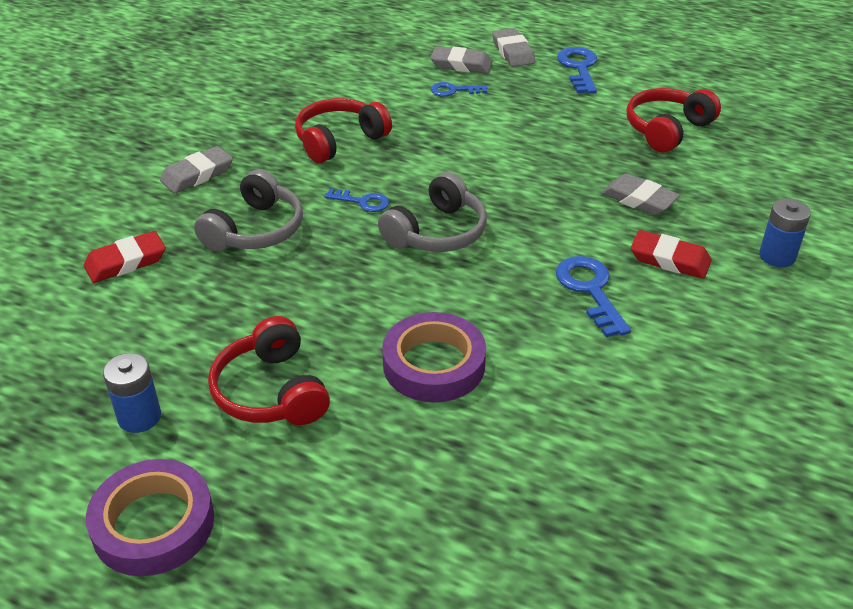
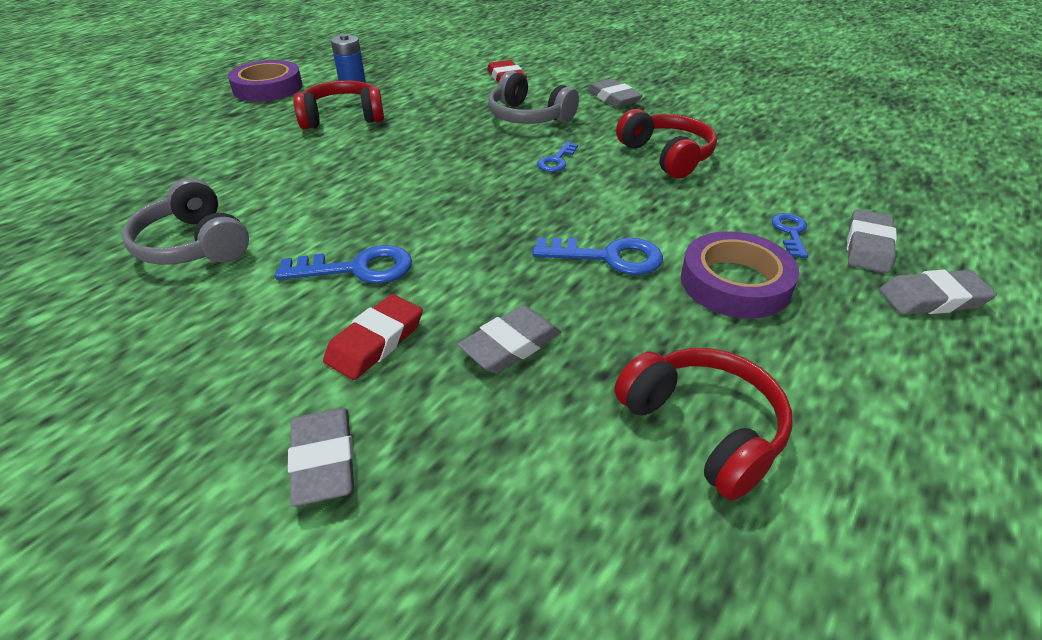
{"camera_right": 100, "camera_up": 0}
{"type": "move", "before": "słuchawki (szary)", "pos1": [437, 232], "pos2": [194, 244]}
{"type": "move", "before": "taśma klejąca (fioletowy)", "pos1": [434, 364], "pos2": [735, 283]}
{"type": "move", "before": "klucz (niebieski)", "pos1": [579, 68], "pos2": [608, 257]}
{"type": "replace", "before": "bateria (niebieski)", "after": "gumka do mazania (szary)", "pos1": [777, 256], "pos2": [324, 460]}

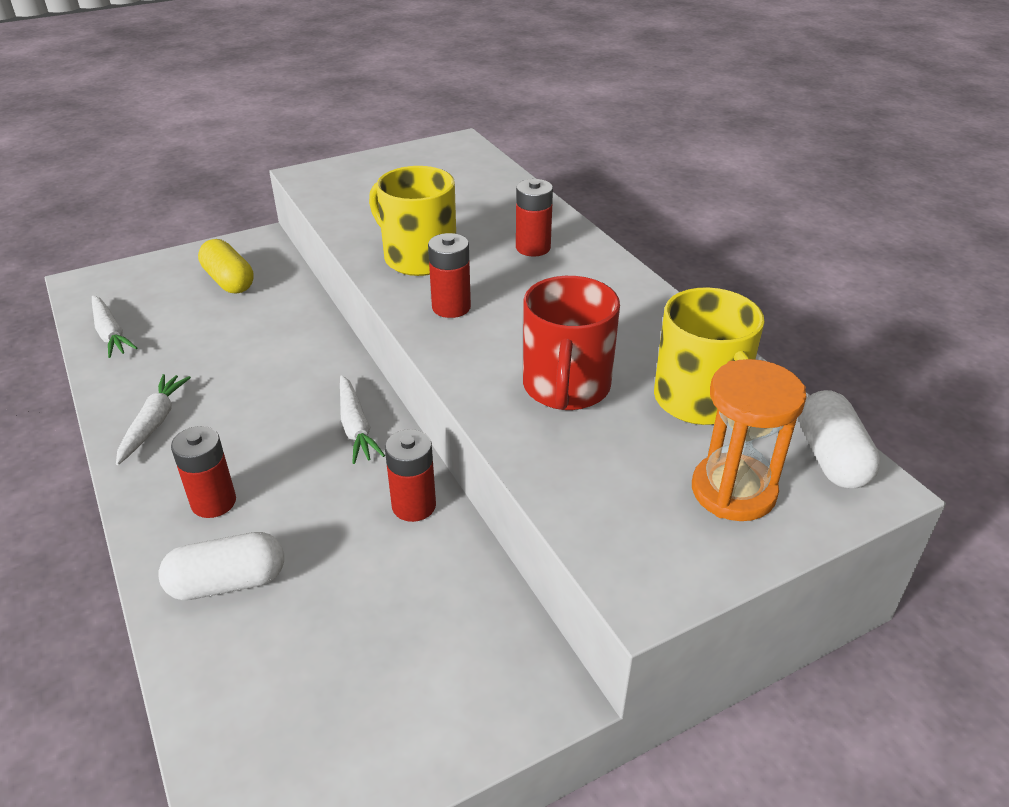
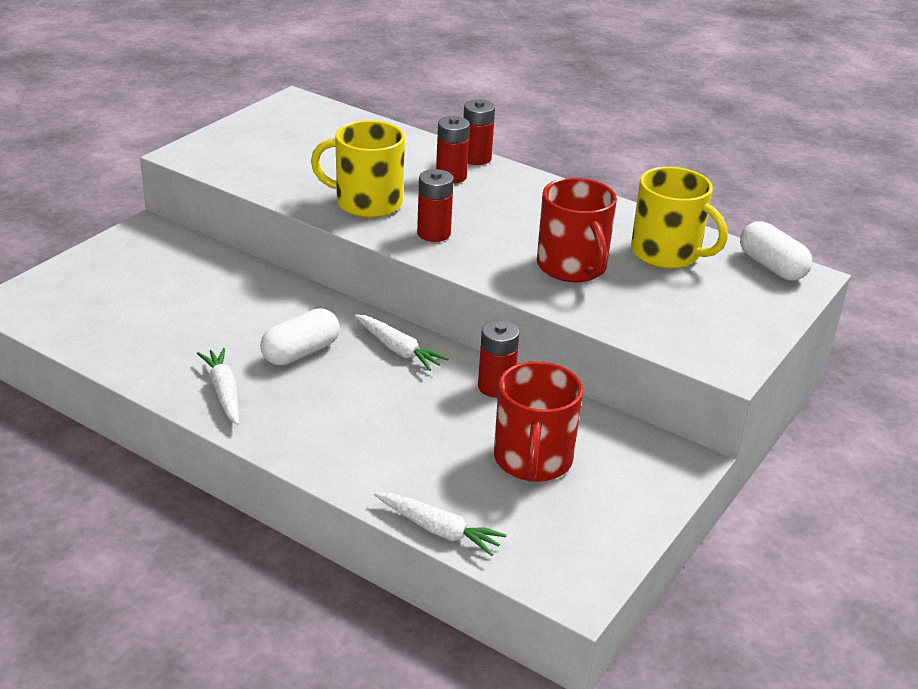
{"camera_right": -30, "camera_up": -5}
{"type": "move", "before": "marchewka (biały)", "pos1": [110, 333], "pos2": [438, 530]}
{"type": "move", "before": "kapsułka (biały)", "pos1": [228, 583], "pos2": [301, 352]}
{"type": "move", "before": "bateria (czerwony)", "pos1": [213, 502], "pos2": [476, 158]}
{"type": "delete", "before": "kapsułka (żółty)", "pos1": [229, 281]}
{"type": "delete", "before": "klepsydra (pomarańczowy)", "pos1": [733, 491]}
{"type": "insert", "after": "kubek (czerwony)", "pos2": [532, 460]}

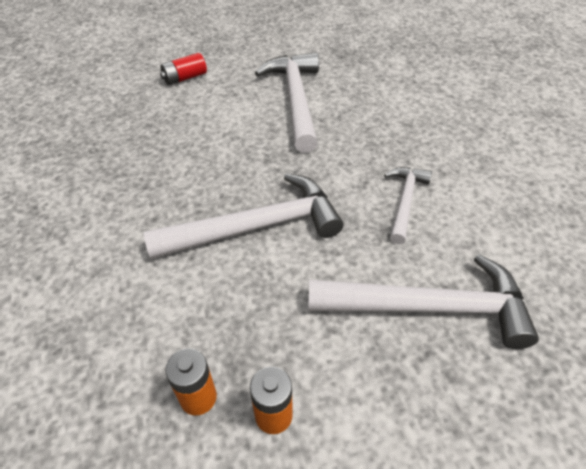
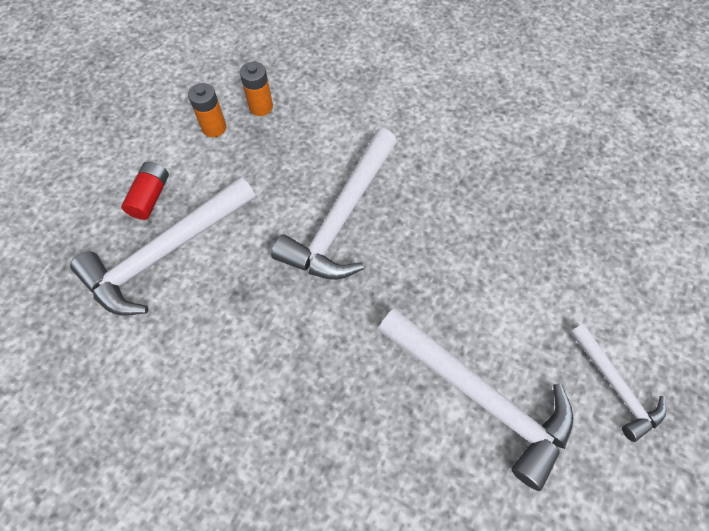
{"camera_right": 135, "camera_up": 15}
{"type": "move", "before": "bateria (czerwony)", "pos1": [185, 78], "pos2": [150, 197]}
{"type": "move", "before": "młotek (biały)", "pos1": [405, 202], "pos2": [615, 386]}

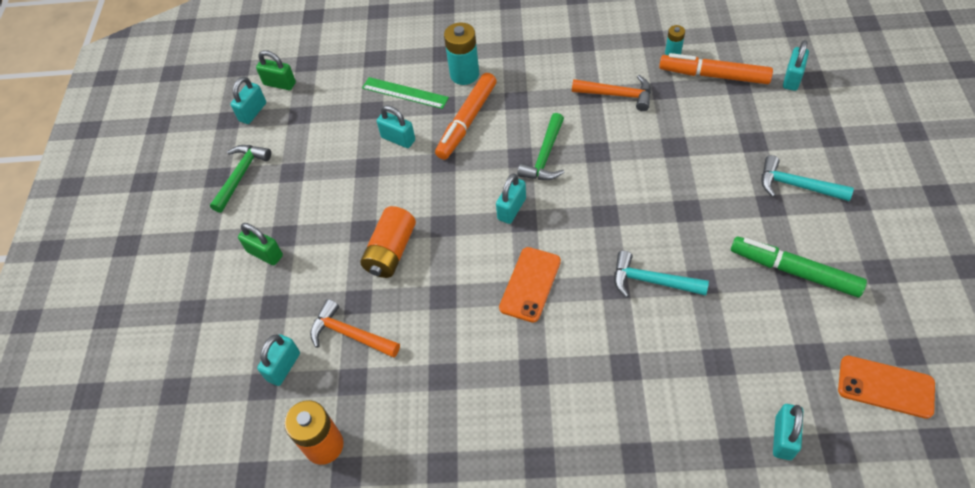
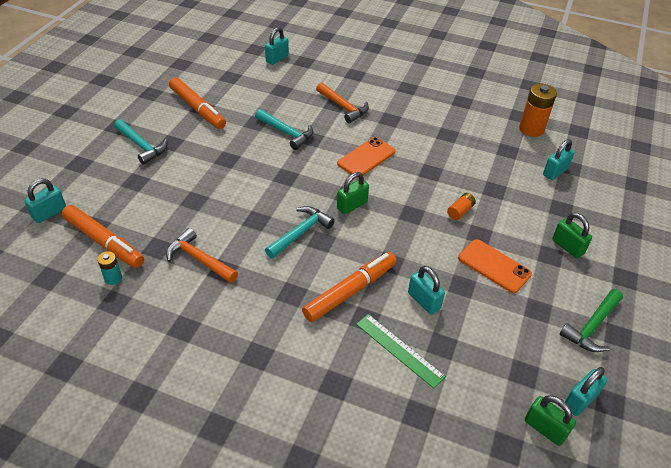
{"camera_right": -165, "camera_up": -10}
{"type": "move", "before": "młotek (pomarańczowy)", "pos1": [350, 334], "pos2": [343, 107]}
{"type": "resize", "before": "bateria (pomarańczowy)", "pos1": [391, 251], "pos2": [460, 211], "scale": 0.54}
{"type": "delete", "before": "bateria (turkusowy)", "pos1": [464, 74]}
{"type": "recolor", "before": "kłódka (turkusowy)", "after": "kłódka (zielony)", "pos1": [511, 209], "pos2": [352, 205]}
{"type": "recolor", "before": "młotek (zielony)", "after": "młotek (turkusowy)", "pos1": [545, 156], "pos2": [300, 233]}
{"type": "recolor", "before": "flamaster (zielony)", "after": "flamaster (pomarańczowy)", "pos1": [794, 271], "pos2": [197, 109]}
{"type": "move", "before": "telefon (pomarańczowy)", "pos1": [885, 386], "pos2": [494, 266]}

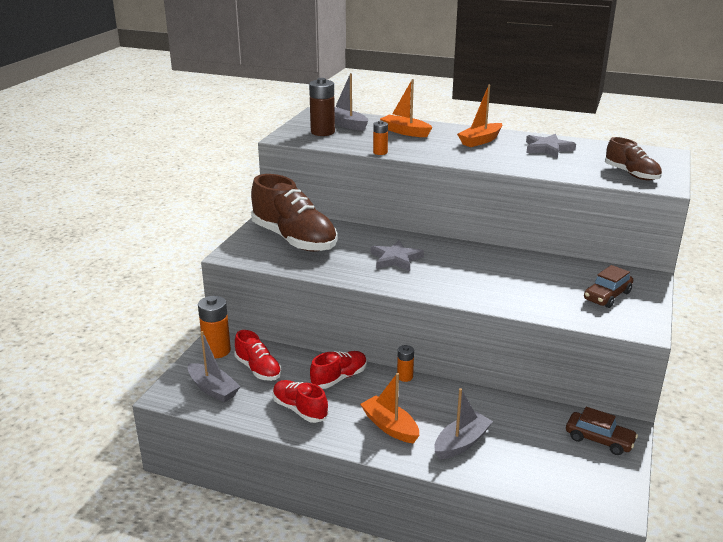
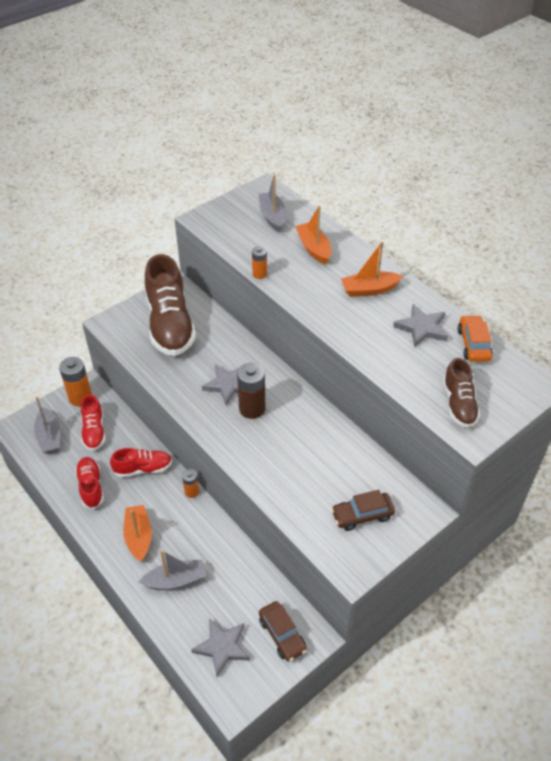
{"camera_right": 30, "camera_up": 20}
{"type": "move", "before": "bateria (brązowy)", "pos1": [322, 132], "pos2": [252, 409]}
{"type": "insert", "after": "gwiazda (szary)", "pos2": [222, 647]}
{"type": "insert", "after": "samochód (pomarańczowy)", "pos2": [473, 344]}

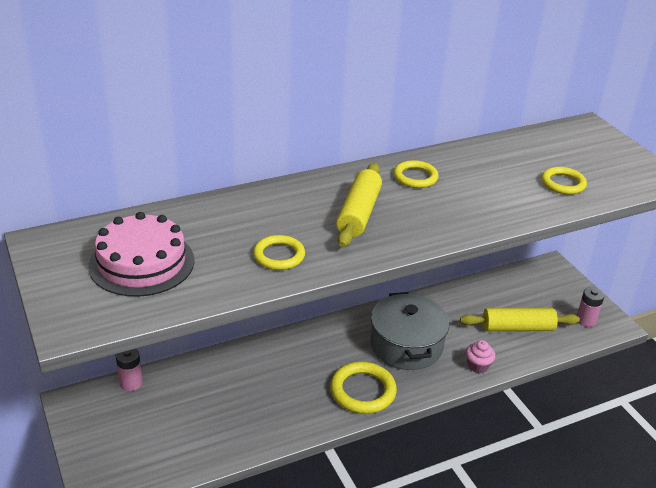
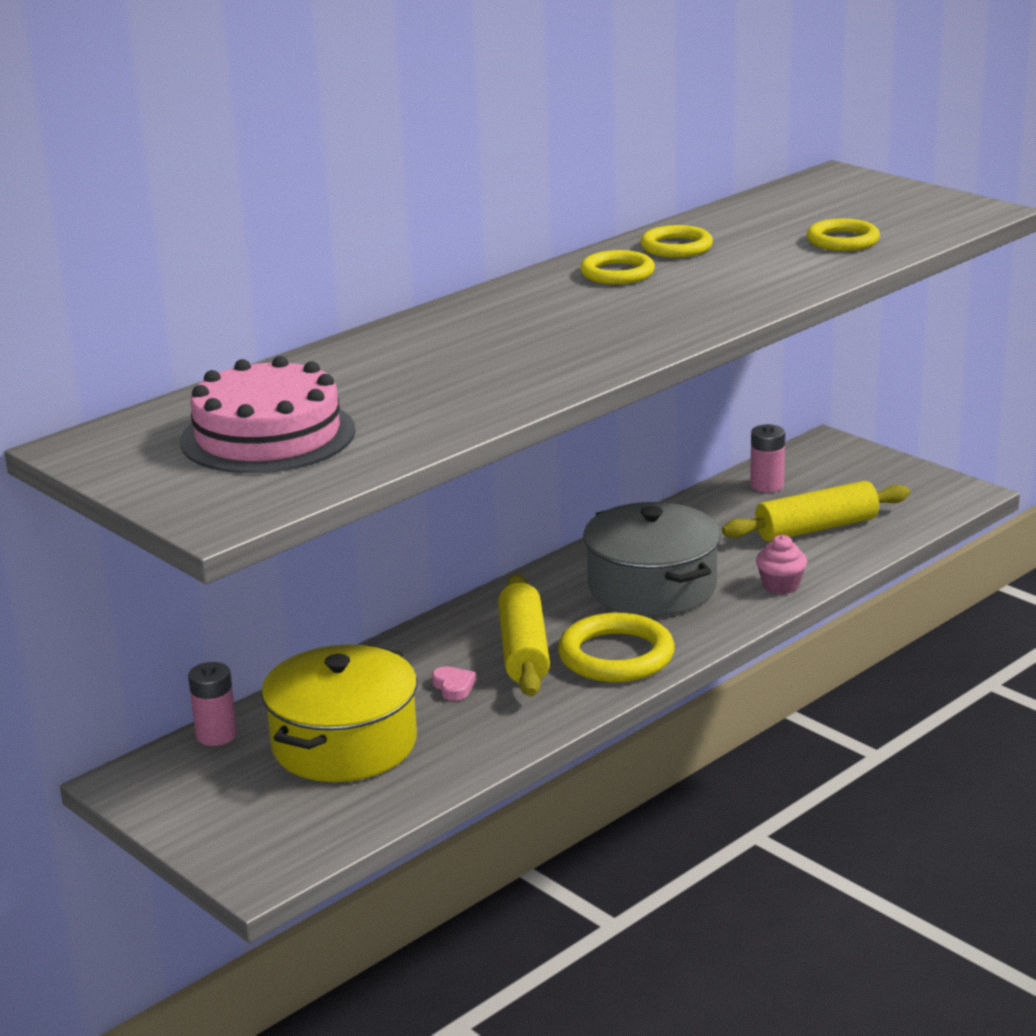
{"camera_right": -15, "camera_up": -10}
{"type": "move", "before": "pierścień (żółty)", "pos1": [279, 255], "pos2": [676, 247]}
{"type": "move", "before": "wałek do ciasta (żółty)", "pos1": [359, 214], "pos2": [524, 651]}
{"type": "move", "before": "bateria (różowy)", "pos1": [585, 320], "pos2": [767, 485]}
{"type": "insert", "after": "garnek (żółty)", "pos2": [344, 744]}
{"type": "insert", "after": "serce (różowy)", "pos2": [453, 687]}

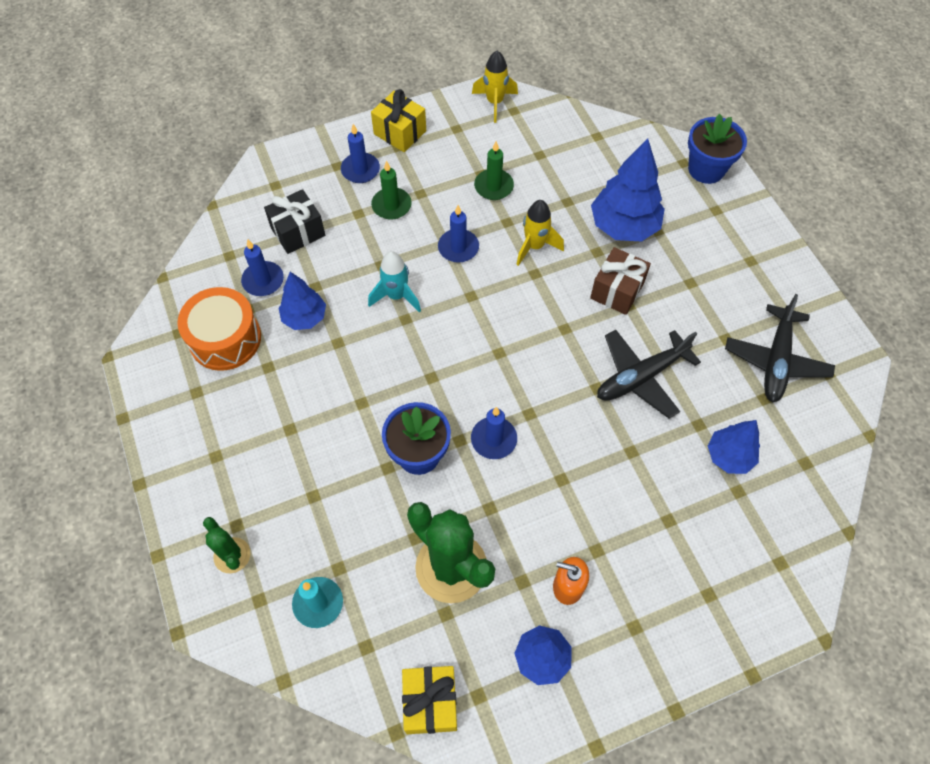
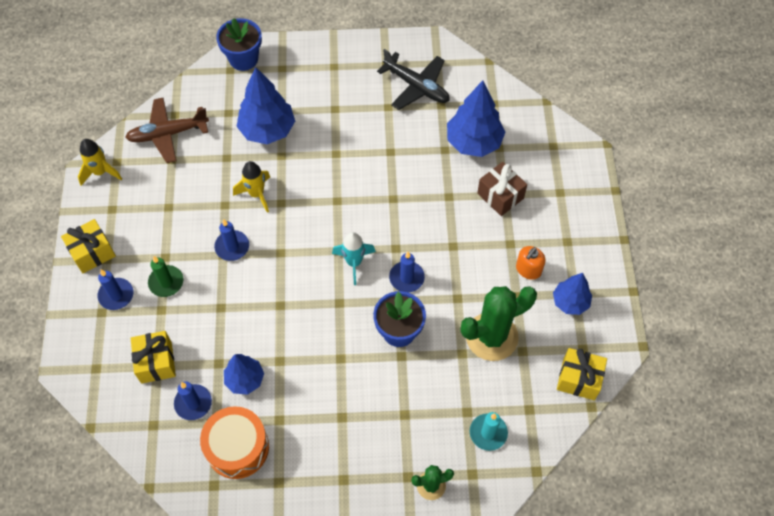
{"camera_right": -70, "camera_up": 0}
{"type": "recolor", "before": "prezent (czarny)", "after": "prezent (żółty)", "pos1": [298, 232], "pos2": [156, 362]}
{"type": "move", "before": "rakieta (turkusowy)", "pos1": [396, 296], "pos2": [354, 263]}
{"type": "delete", "before": "świeca (zielony)", "pos1": [493, 186]}
{"type": "move", "before": "prezent (brązowy)", "pos1": [617, 290], "pos2": [500, 196]}
{"type": "delete", "before": "samolot (czarny)", "pos1": [640, 377]}
{"type": "resize", "before": "drzewko (niebieski)", "pos1": [729, 456], "pos2": [473, 142], "scale": 1.63}
{"type": "insert", "after": "samolot (brązowy)", "pos2": [167, 134]}

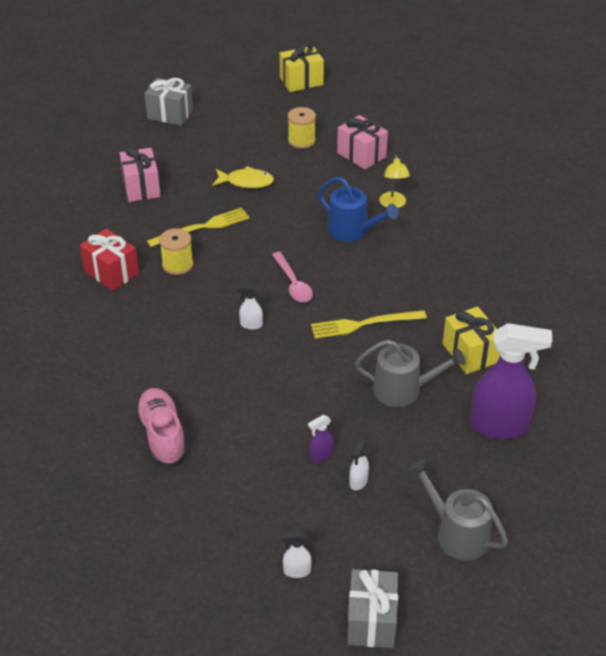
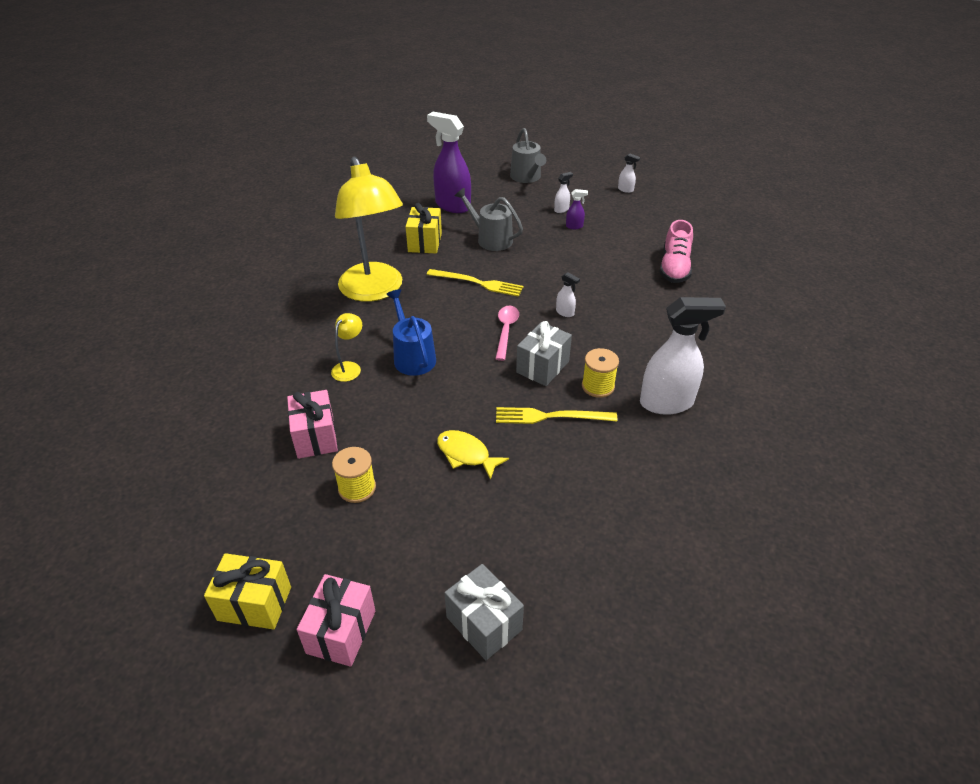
{"camera_right": -150, "camera_up": 0}
{"type": "replace", "before": "prezent (czerwony)", "after": "spryskiwacz (biały)", "pos1": [111, 272], "pos2": [667, 403]}
{"type": "move", "before": "prezent (różowy)", "pos1": [141, 187], "pos2": [341, 632]}
{"type": "move", "before": "prezent (szary)", "pos1": [371, 621], "pos2": [542, 367]}
{"type": "insert", "after": "lampka (żółty)", "pos2": [374, 291]}

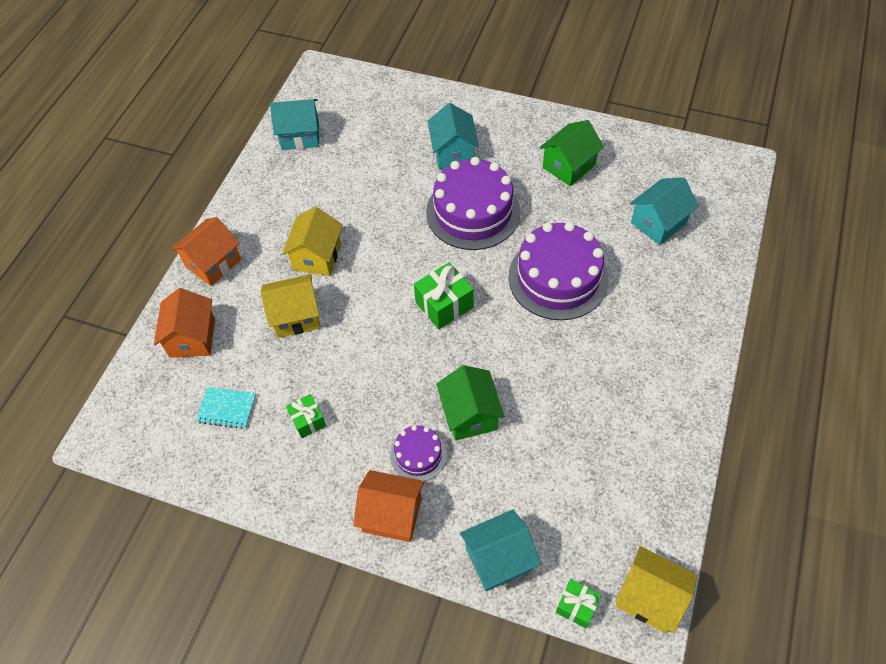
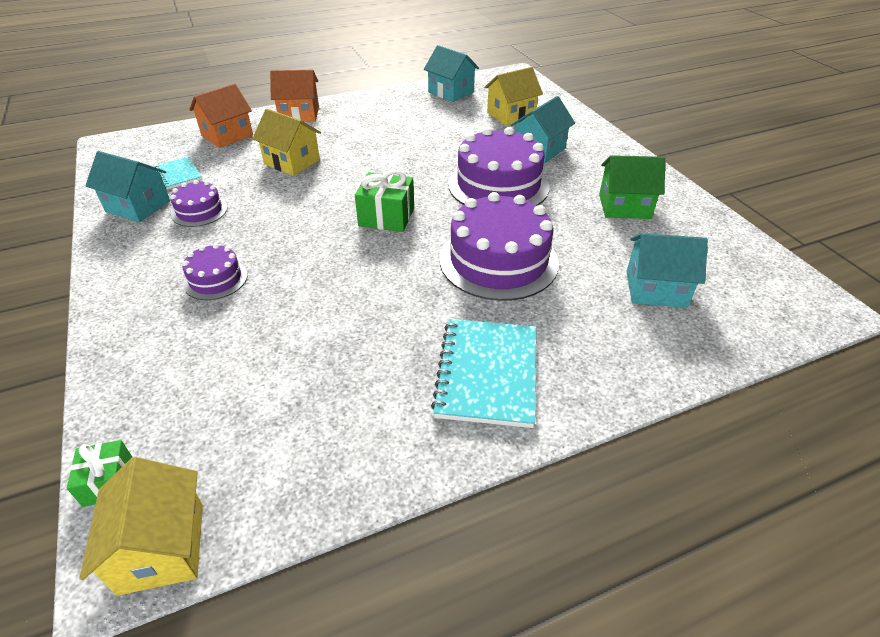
{"camera_right": 45, "camera_up": -15}
{"type": "move", "before": "domek (żółty)", "pos1": [317, 256], "pos2": [511, 115]}
{"type": "replace", "before": "prezent (zielony)", "after": "tort (fioletowy)", "pos1": [308, 421], "pos2": [199, 211]}
{"type": "delete", "before": "domek (pomarańczowy)", "pos1": [392, 515]}
{"type": "delete", "before": "domek (zielony)", "pos1": [470, 414]}
{"type": "move", "before": "domek (turkusowy)", "pos1": [498, 558], "pos2": [138, 206]}
{"type": "insert", "after": "zeszyt (turkusowy)", "pos2": [487, 373]}

